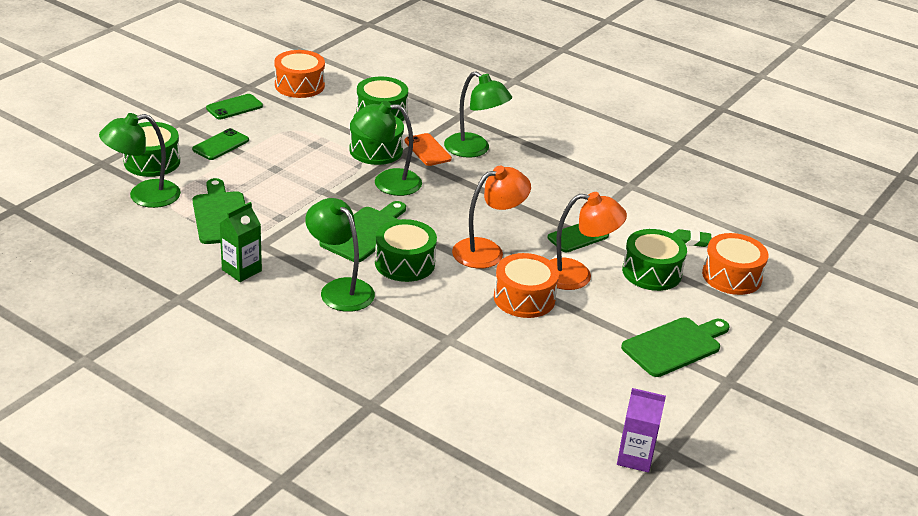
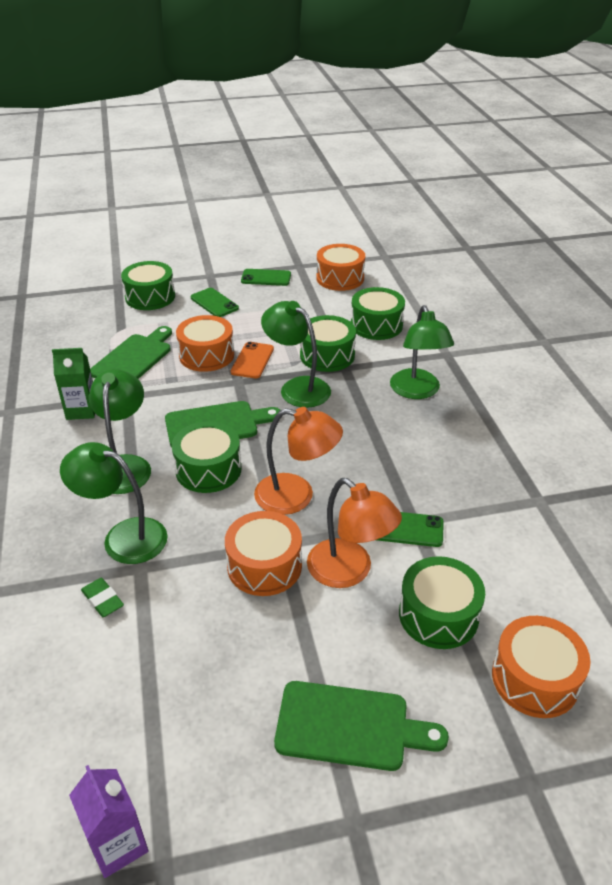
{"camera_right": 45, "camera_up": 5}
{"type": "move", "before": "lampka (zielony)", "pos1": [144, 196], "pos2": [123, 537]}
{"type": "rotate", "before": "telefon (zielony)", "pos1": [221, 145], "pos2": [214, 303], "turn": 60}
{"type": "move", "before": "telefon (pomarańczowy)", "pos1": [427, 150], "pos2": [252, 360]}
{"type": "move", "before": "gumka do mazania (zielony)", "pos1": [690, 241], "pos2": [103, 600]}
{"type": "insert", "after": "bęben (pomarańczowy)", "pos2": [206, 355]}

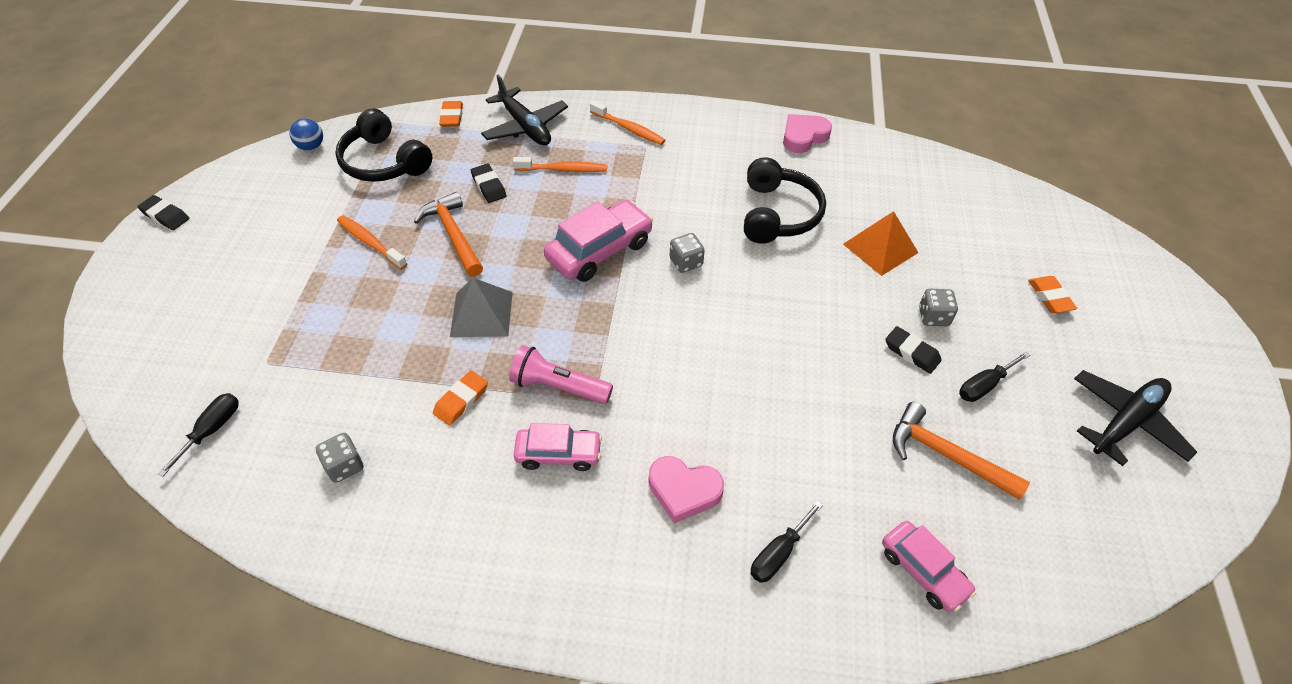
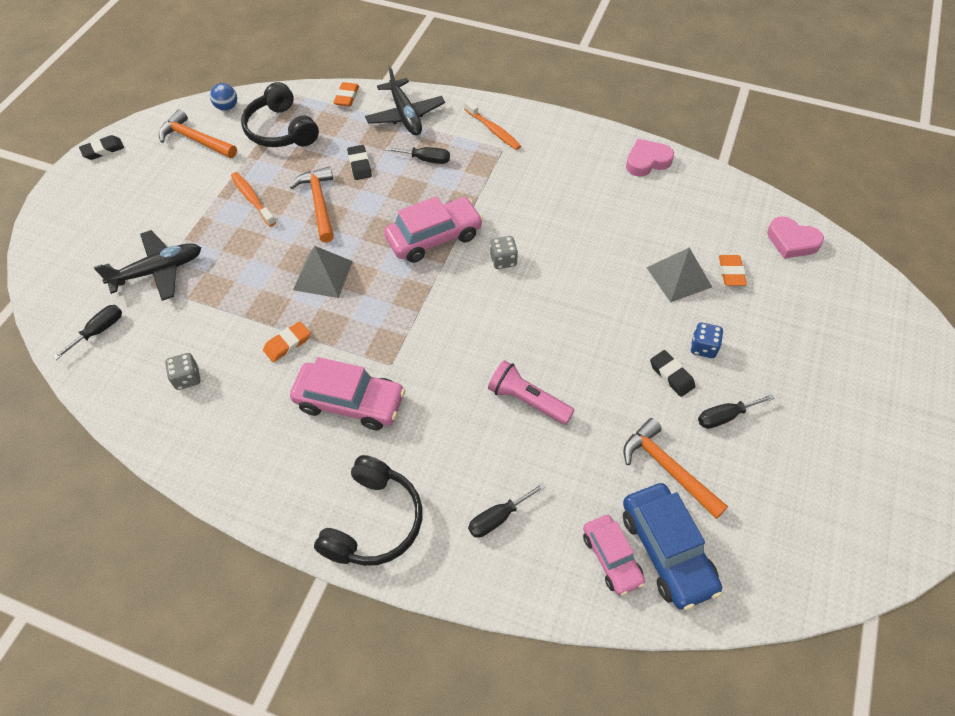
{"camera_right": 15, "camera_up": 5}
{"type": "rotate", "before": "gumka do mazania (czarny)", "pos1": [165, 216], "pos2": [103, 150], "turn": -75}
{"type": "move", "before": "latarka (różowy)", "pos1": [558, 386], "pos2": [527, 400]}
{"type": "replace", "before": "szczoteczka do zębów (pomarańczowy)", "after": "śrubokręt (czarny)", "pos1": [563, 169], "pos2": [426, 159]}
{"type": "resize", "before": "samochód (różowy)", "pos1": [558, 454], "pos2": [350, 402], "scale": 1.57}
{"type": "move", "before": "serce (różowy)", "pos1": [683, 491], "pos2": [792, 241]}
{"type": "move", "before": "słuchawki (czarny)", "pos1": [778, 214], "pos2": [374, 521]}
{"type": "recolor", "before": "piramida (pomarańczowy)", "after": "piramida (szary)", "pos1": [880, 248], "pos2": [679, 277]}
{"type": "recolor", "before": "kostka do gry (szary)", "after": "kostka do gry (niebieski)", "pos1": [933, 317], "pos2": [703, 347]}
{"type": "move", "before": "gumka do mazania (pomarańczowy)", "pos1": [1050, 297], "pos2": [731, 272]}
{"type": "move", "before": "samolot (czarny)", "pos1": [1125, 422], "pos2": [158, 271]}
{"type": "insert", "after": "młotek (pomarańczowy)", "pos2": [195, 140]}
{"type": "insert", "after": "samochód (niebieski)", "pos2": [667, 550]}

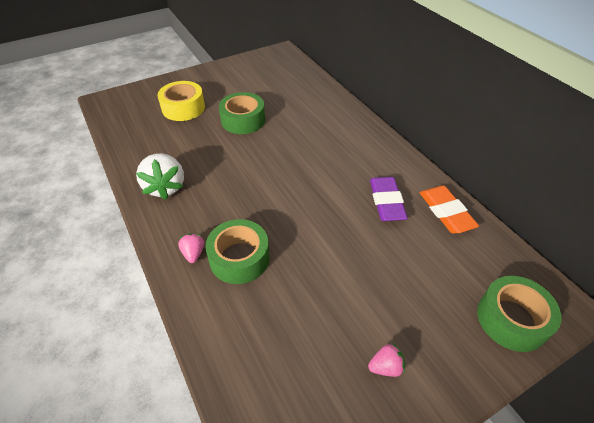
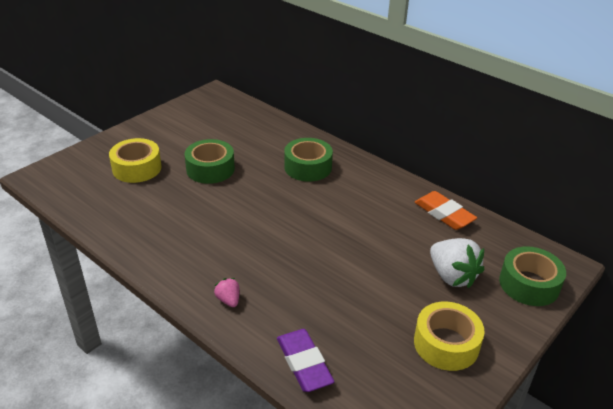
{"camera_right": -20, "camera_up": -10}
{"type": "move", "before": "truskawka (biały)", "pos1": [165, 187], "pos2": [452, 276]}
{"type": "move", "before": "taśma klejąca (zielony)", "pos1": [239, 258], "pos2": [308, 167]}
{"type": "replace", "before": "truskawka (różowy)", "after": "taśma klejąca (żółty)", "pos1": [386, 367], "pos2": [446, 344]}
{"type": "move", "before": "gumka do mazania (fioletowy)", "pos1": [386, 202], "pos2": [304, 363]}

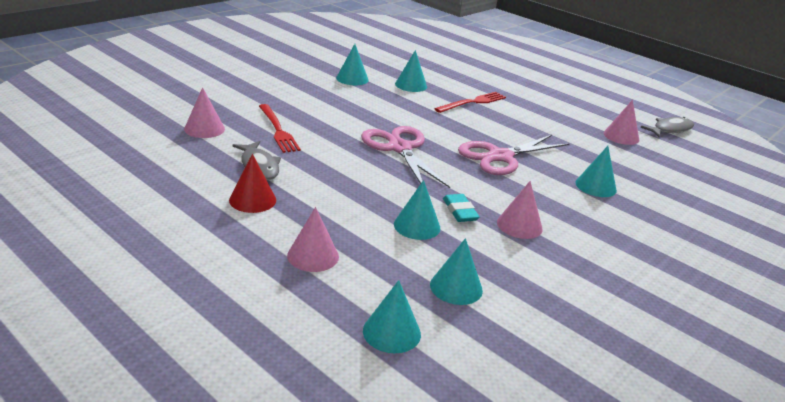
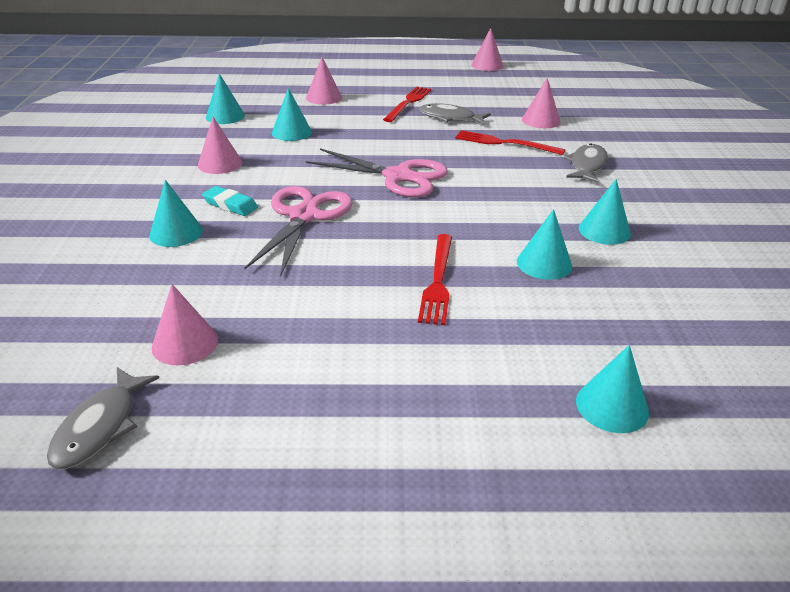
{"camera_right": 140, "camera_up": 5}
{"type": "replace", "before": "stożek (czerwony)", "after": "widelec (czerwony)", "pos1": [252, 200], "pos2": [408, 103]}
{"type": "move", "before": "stożek (turkusowy)", "pos1": [391, 332], "pos2": [612, 406]}
{"type": "move", "before": "gumka do mazania (turkusowy)", "pos1": [459, 211], "pos2": [230, 205]}
{"type": "insert", "after": "stożek (różowy)", "pos2": [487, 65]}
{"type": "insert", "after": "ryba (szary)", "pos2": [587, 165]}

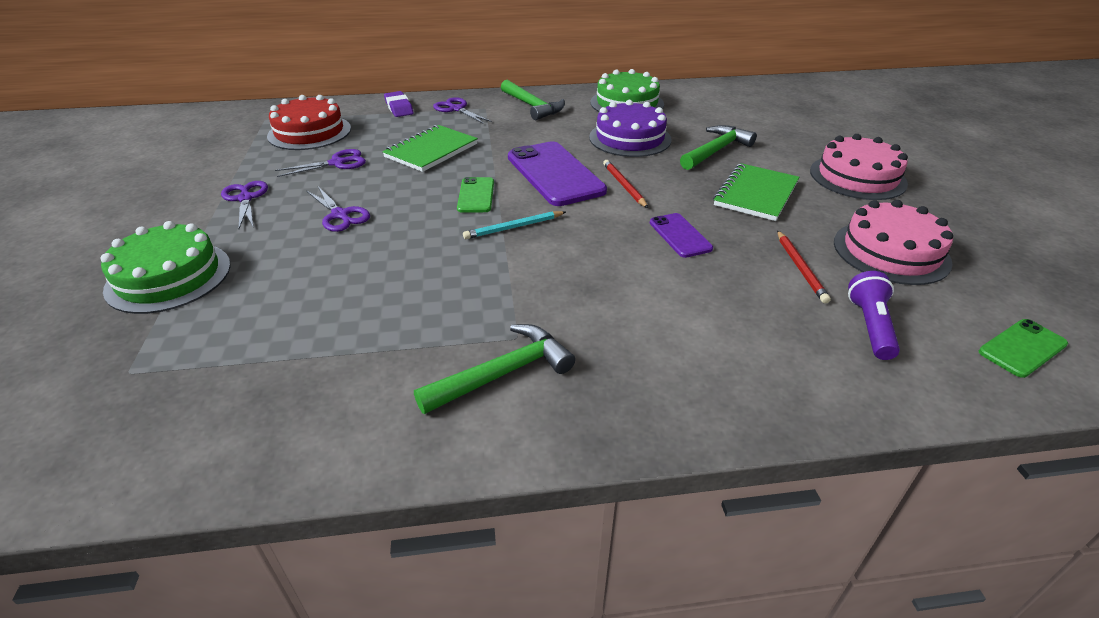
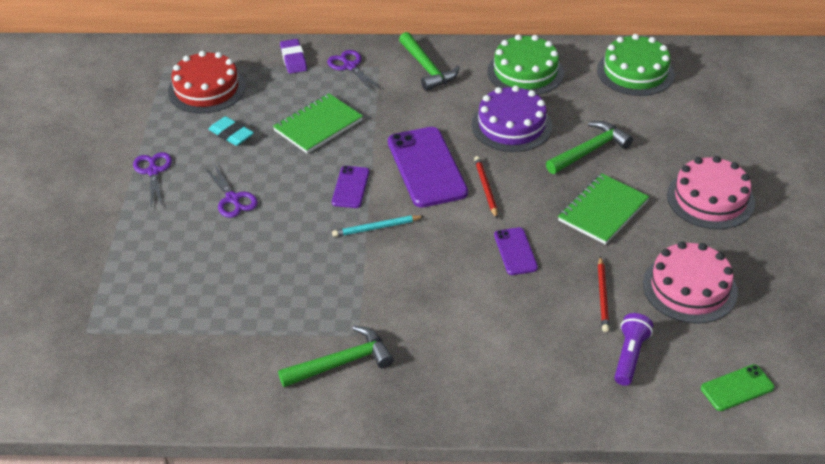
{"camera_right": 10, "camera_up": 5}
{"type": "move", "before": "tort (zielony)", "pos1": [169, 277], "pos2": [635, 72]}
{"type": "replace", "before": "nożyczki (fioletowy)", "after": "gumka do mazania (turkusowy)", "pos1": [337, 163], "pos2": [231, 134]}
{"type": "recolor", "before": "telefon (zielony)", "after": "telefon (fioletowy)", "pos1": [476, 195], "pos2": [350, 187]}

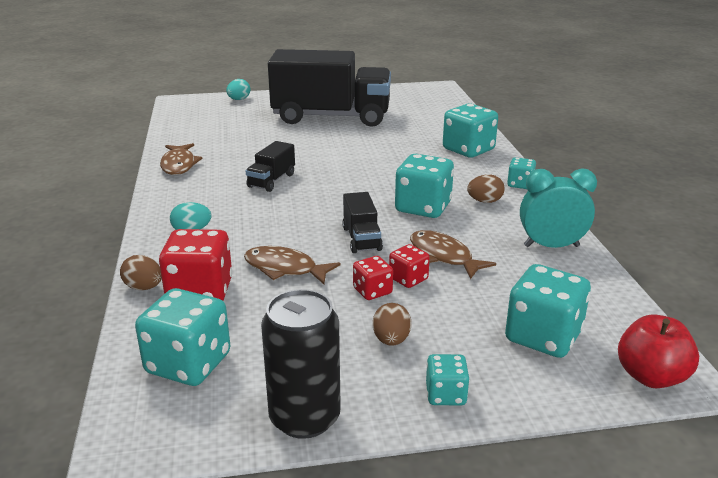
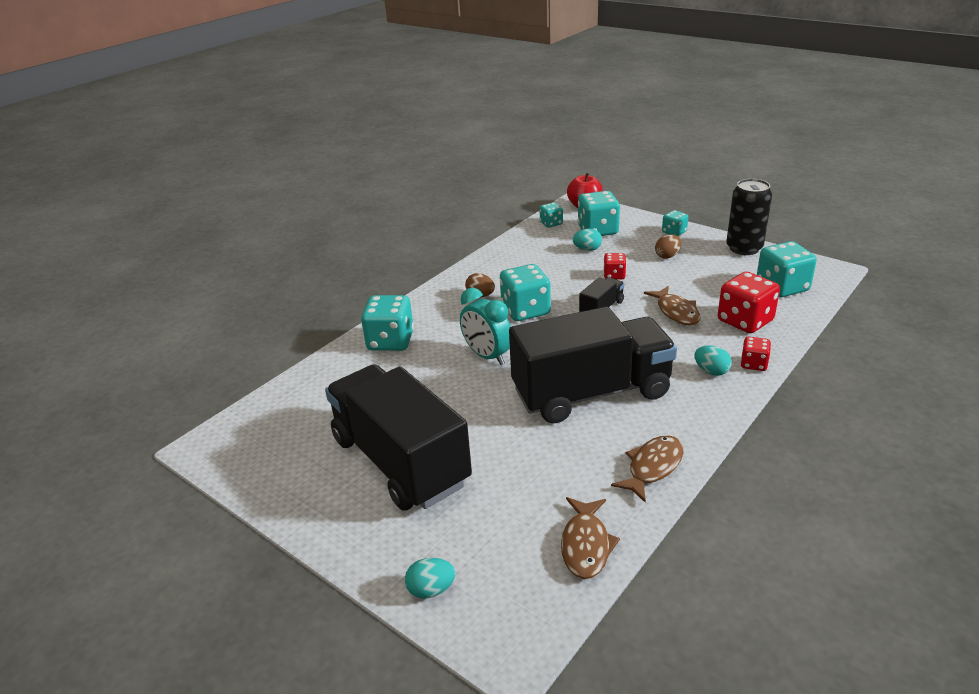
{"camera_right": -130, "camera_up": 5}
{"type": "delete", "before": "jajko (brązowy)", "pos1": [144, 287]}
{"type": "resize", "before": "ciężarówka (czarny)", "pos1": [271, 180], "pos2": [591, 393], "scale": 2.42}
{"type": "move", "before": "kostka do gry (czerwony)", "pos1": [372, 291], "pos2": [753, 364]}
{"type": "move", "before": "ryba (brązowy)", "pos1": [443, 256], "pos2": [586, 545]}
{"type": "move", "before": "kostka do gry (turkusowy)", "pos1": [520, 184], "pos2": [551, 223]}
{"type": "move", "before": "budzik (turkusowy)", "pos1": [551, 246], "pos2": [487, 356]}
{"type": "insert", "after": "jajko (turkusowy)", "pos2": [587, 249]}

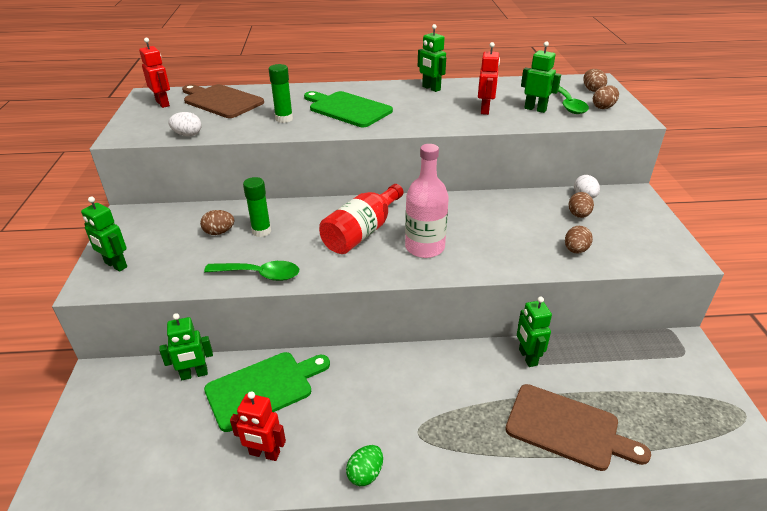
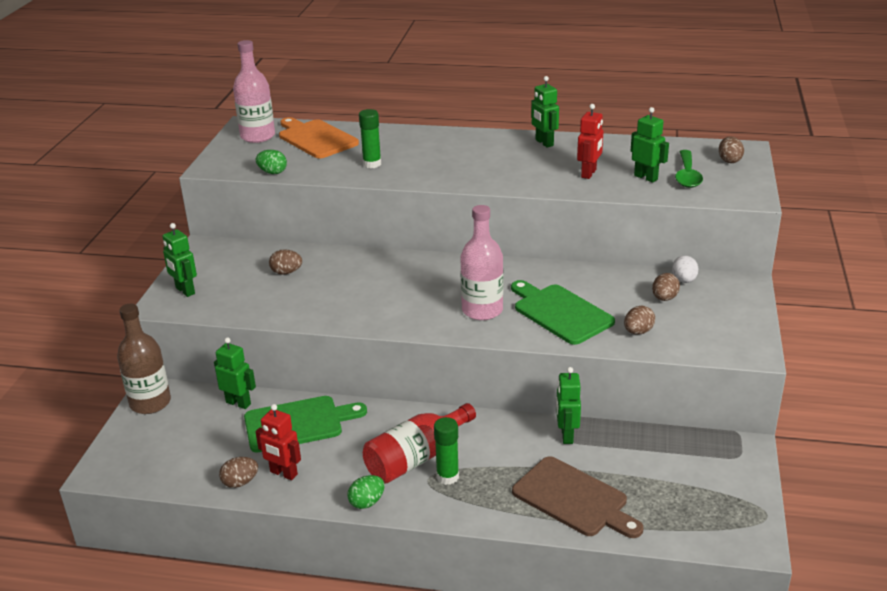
{"camera_right": 15, "camera_up": -5}
{"type": "replace", "before": "robot (czerwony)", "after": "butelka (różowy)", "pos1": [163, 103], "pos2": [257, 136]}
{"type": "rotate", "before": "robot (zielony)", "pos1": [194, 374], "pos2": [238, 403], "turn": -150}
{"type": "recolor", "before": "jajko (biały)", "after": "jajko (zielony)", "pos1": [188, 135], "pos2": [272, 172]}
{"type": "recolor", "before": "deska do krojenia (brązowy)", "after": "deska do krojenia (pomarańczowy)", "pos1": [221, 101], "pos2": [316, 138]}
{"type": "delete", "before": "łyżka (zielony)", "pos1": [260, 274]}
{"type": "move", "before": "klej w sztyfcie (zielony)", "pos1": [261, 231], "pos2": [447, 477]}
{"type": "move", "before": "deska do krojenia (zielony)", "pos1": [347, 109], "pos2": [560, 312]}
{"type": "move", "before": "butelka (czerwony)", "pos1": [362, 232], "pos2": [416, 458]}
{"type": "move", "before": "jajko (brązowy)", "pos1": [603, 107], "pos2": [240, 482]}
{"type": "insert", "after": "butelka (brązowy)", "pos2": [150, 403]}

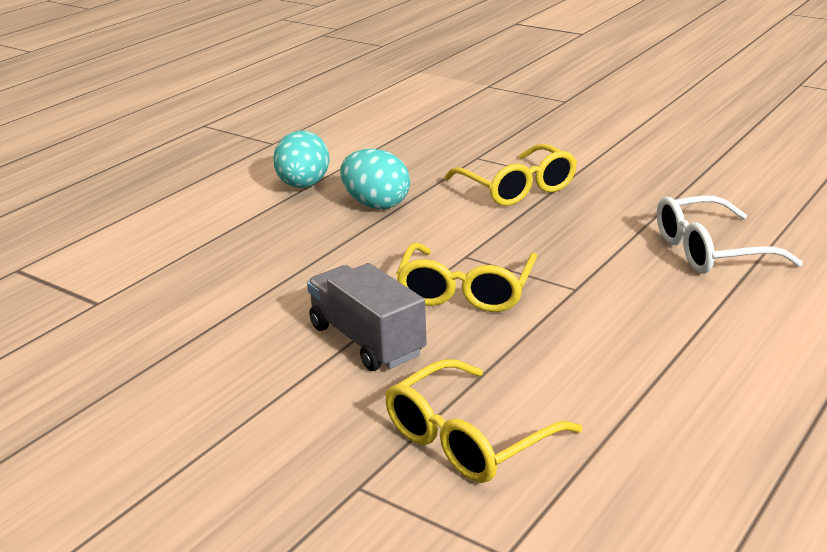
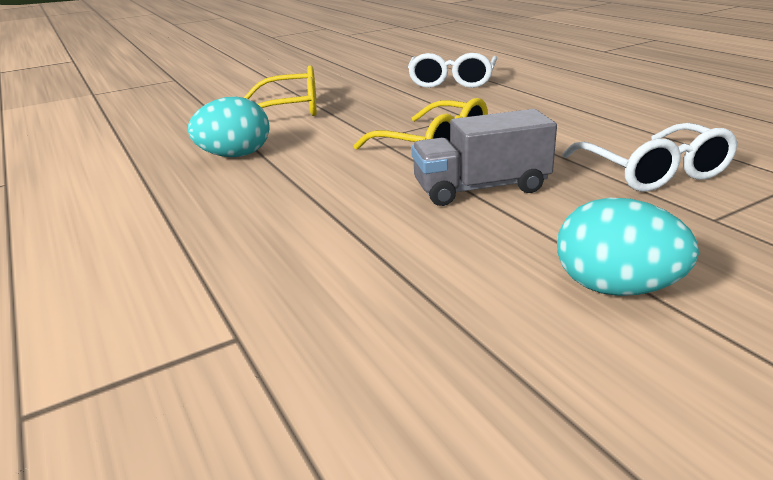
{"camera_right": -65, "camera_up": 0}
{"type": "move", "before": "jajko (turkusowy)", "pos1": [303, 185], "pos2": [616, 288]}
{"type": "recolor", "before": "okulary (żółty)", "after": "okulary (biały)", "pos1": [468, 439], "pos2": [653, 172]}

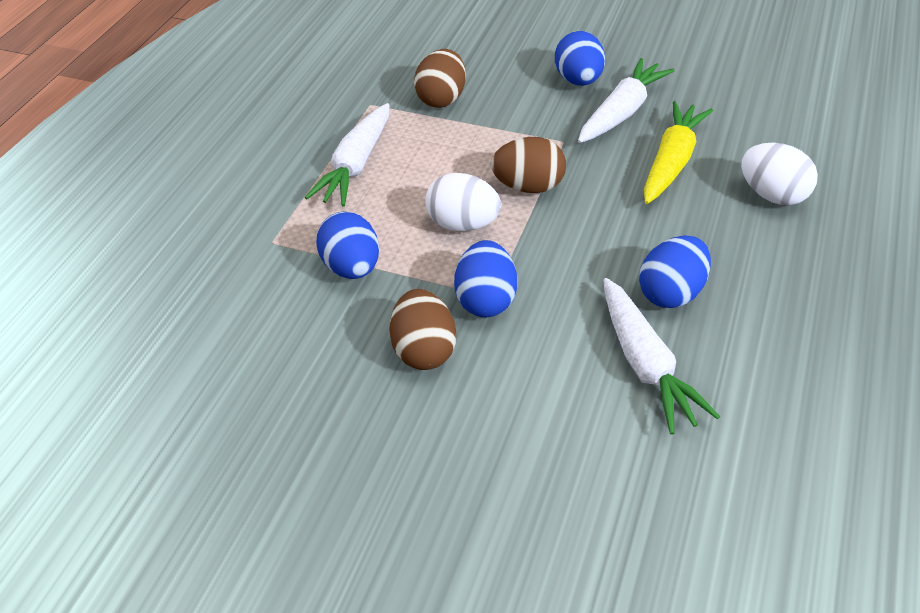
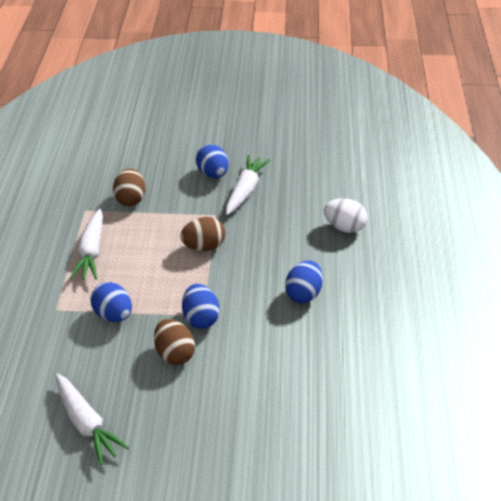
{"camera_right": -20, "camera_up": -5}
{"type": "delete", "before": "jajko (biały)", "pos1": [463, 224]}
{"type": "move", "before": "marchewka (biały)", "pos1": [645, 364], "pos2": [86, 424]}
{"type": "delete", "before": "marchewka (żółty)", "pos1": [672, 162]}

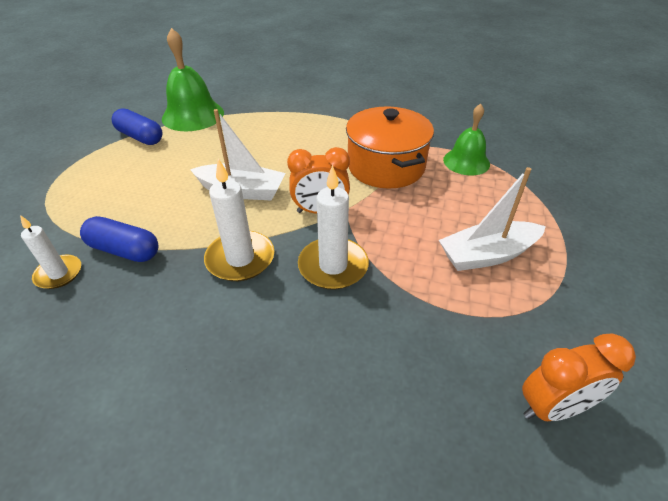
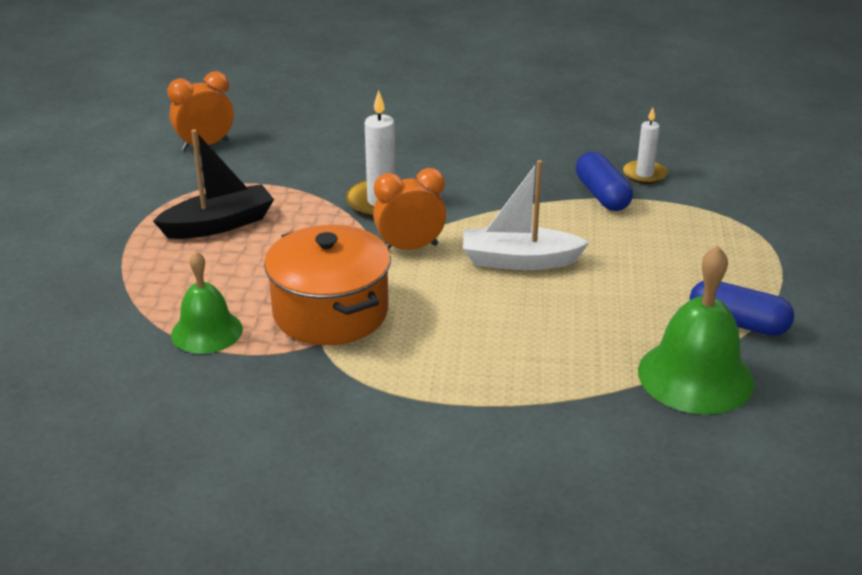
{"camera_right": 170, "camera_up": -10}
{"type": "rotate", "before": "kapsułka (niebieski)", "pos1": [124, 250], "pos2": [602, 195], "turn": 60}
{"type": "delete", "before": "świeca (biały)", "pos1": [240, 259]}
{"type": "recolor", "before": "łódka (biały)", "after": "łódka (czarny)", "pos1": [487, 255], "pos2": [219, 224]}

